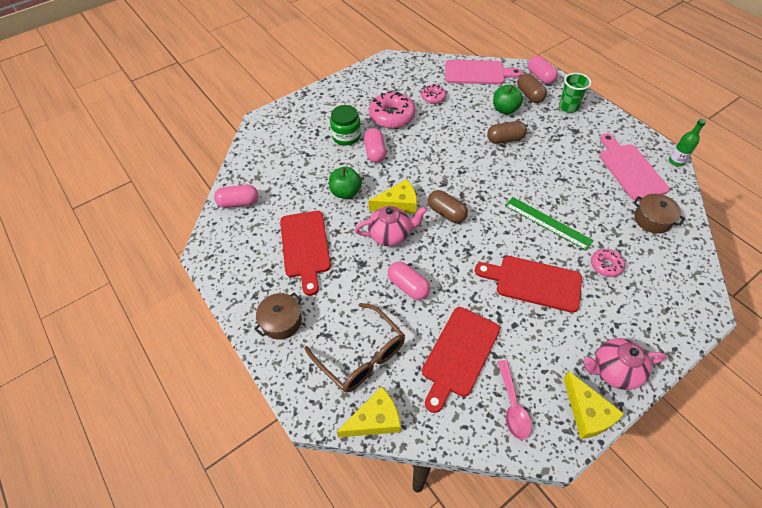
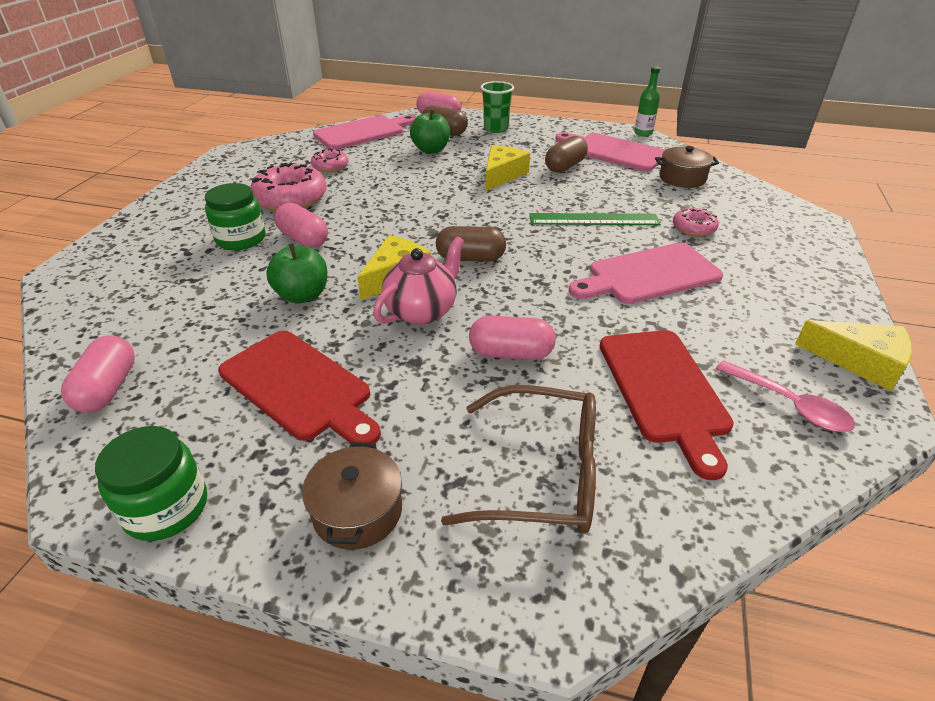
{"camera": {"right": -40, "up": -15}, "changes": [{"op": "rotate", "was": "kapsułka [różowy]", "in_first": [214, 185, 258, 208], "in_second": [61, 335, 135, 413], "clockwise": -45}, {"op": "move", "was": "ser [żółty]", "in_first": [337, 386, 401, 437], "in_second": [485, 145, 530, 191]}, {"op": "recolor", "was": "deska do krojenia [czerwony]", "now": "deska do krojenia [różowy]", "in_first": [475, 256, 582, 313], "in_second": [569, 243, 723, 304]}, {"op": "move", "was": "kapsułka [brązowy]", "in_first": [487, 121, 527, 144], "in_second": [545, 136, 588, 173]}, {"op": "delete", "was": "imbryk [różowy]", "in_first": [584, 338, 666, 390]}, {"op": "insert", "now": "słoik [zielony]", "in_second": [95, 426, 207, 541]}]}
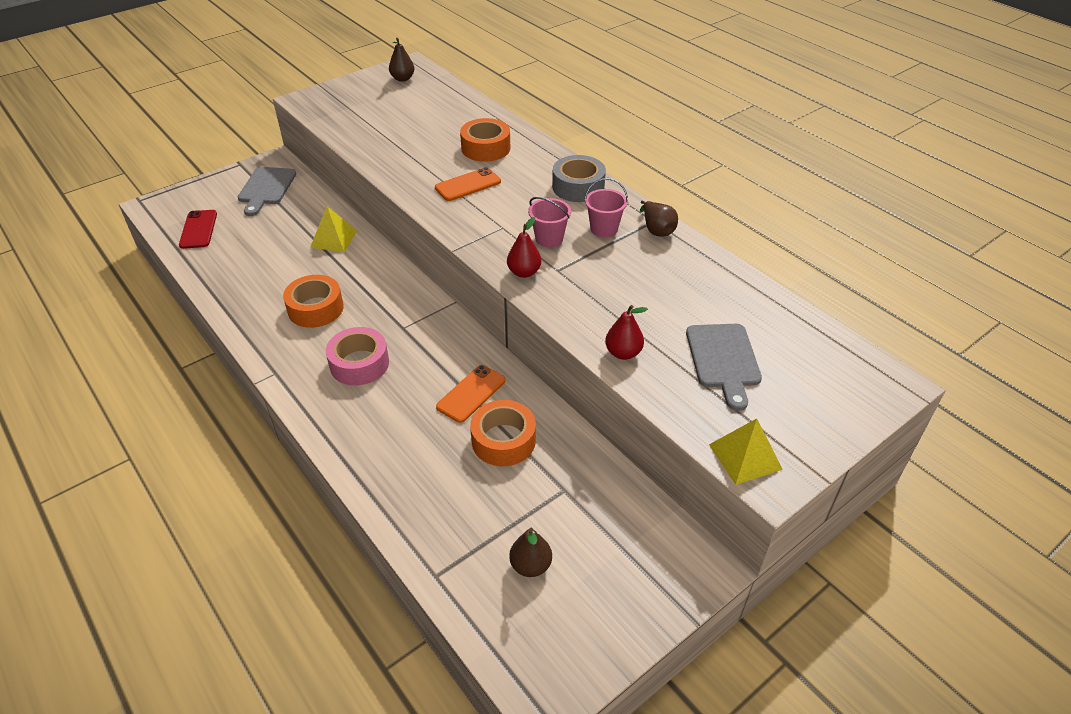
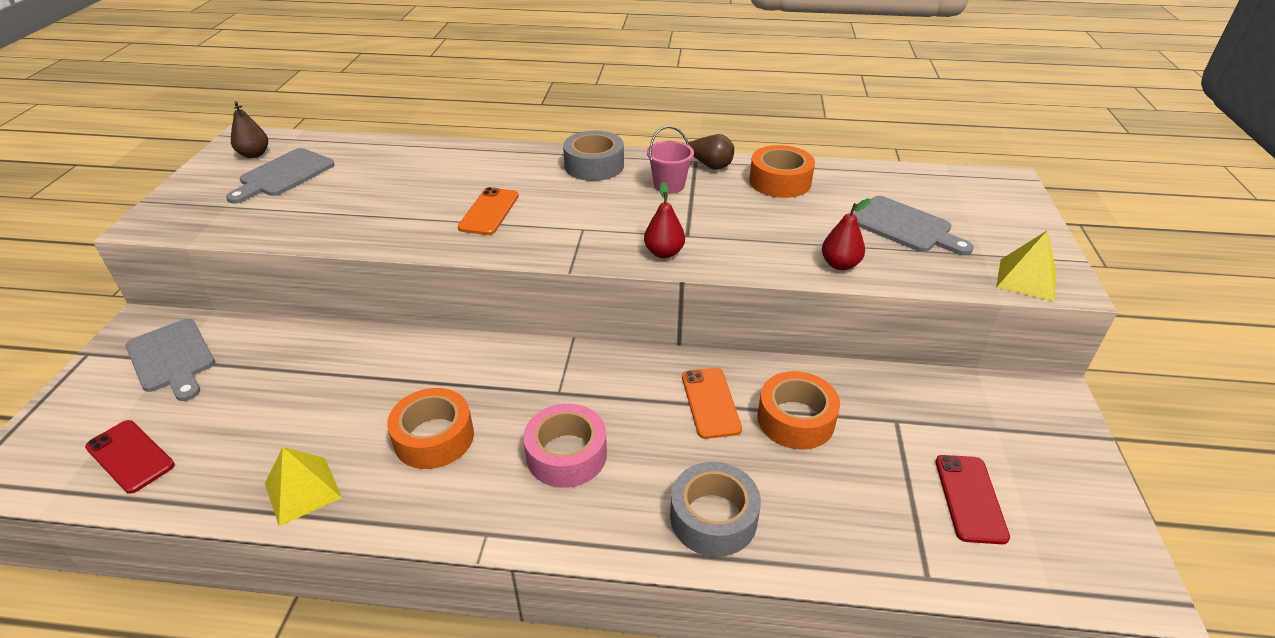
{"camera": {"right": -45, "up": -5}, "changes": [{"op": "move", "was": "piramida [żółty]", "in_first": [310, 206, 357, 252], "in_second": [265, 447, 342, 526]}, {"op": "move", "was": "taśma klejąca [pomarańczowy]", "in_first": [460, 118, 510, 162], "in_second": [749, 145, 815, 198]}, {"op": "replace", "was": "gruszka [brązowy]", "now": "telefon [czerwony]", "in_first": [509, 528, 552, 577], "in_second": [936, 455, 1010, 544]}, {"op": "delete", "was": "wiadro [różowy]", "in_first": [528, 197, 571, 247]}, {"op": "insert", "now": "deska do krojenia [szary]", "in_second": [226, 148, 335, 204]}, {"op": "insert", "now": "taśma klejąca [szary]", "in_second": [670, 462, 761, 557]}]}
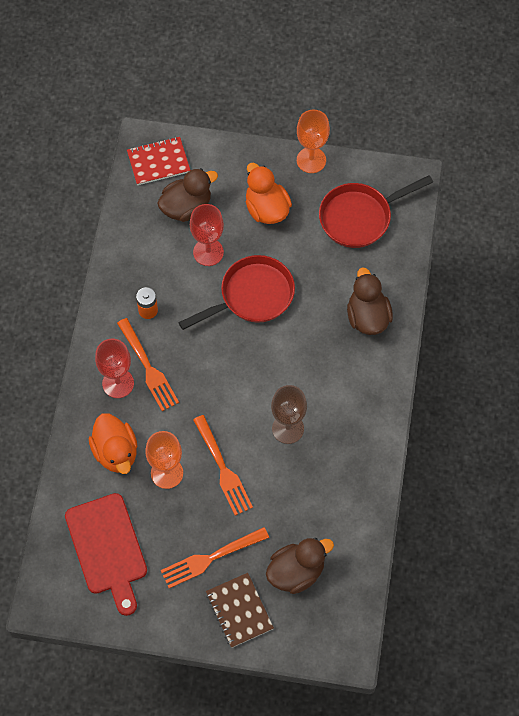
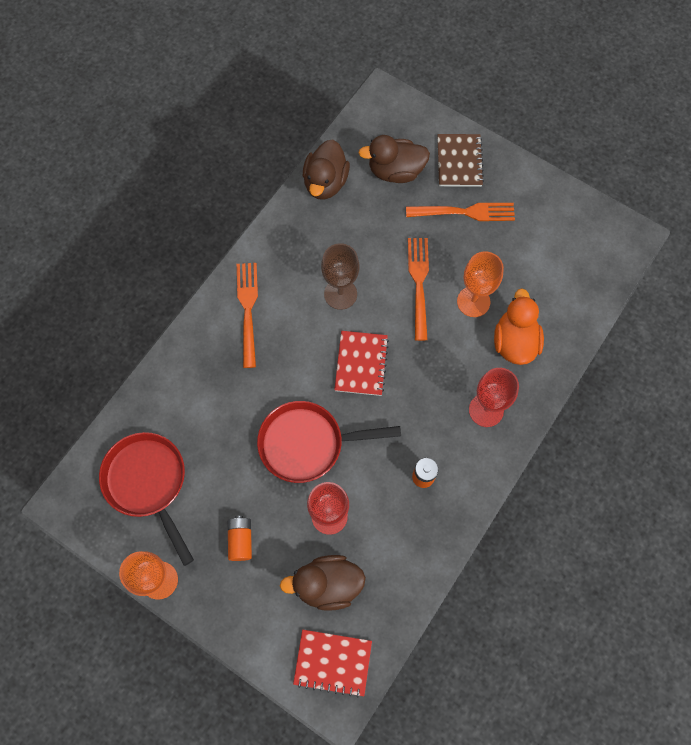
{"camera": {"right": -155, "up": 5}, "changes": [{"op": "delete", "was": "deska do krojenia [czerwony]", "in_first": [65, 493, 147, 616]}, {"op": "move", "was": "widelec [pomarańczowy]", "in_first": [117, 318, 179, 411], "in_second": [237, 263, 258, 368]}, {"op": "replace", "was": "kaczka [pomarańczowy]", "now": "bateria [pomarańczowy]", "in_first": [246, 163, 292, 224], "in_second": [228, 516, 252, 561]}, {"op": "rotate", "was": "patelnia [czerwony]", "in_first": [319, 175, 433, 248], "in_second": [99, 432, 194, 566], "clockwise": -120}, {"op": "move", "was": "kaczka [brązowy]", "in_first": [347, 267, 393, 335], "in_second": [303, 139, 350, 200]}, {"op": "insert", "now": "zeszyt [czerwony]", "in_second": [334, 331, 389, 396]}]}
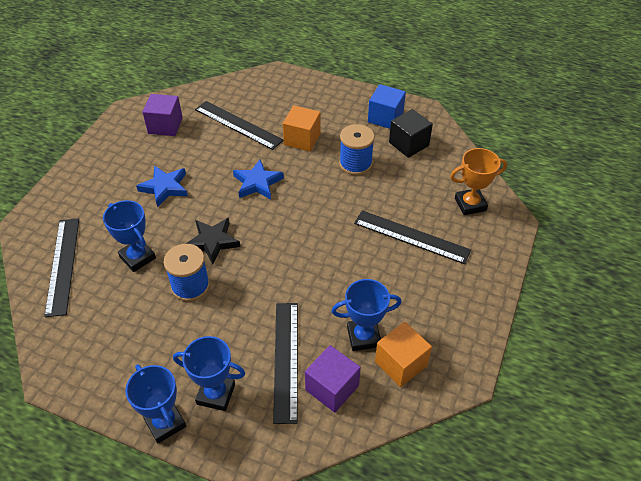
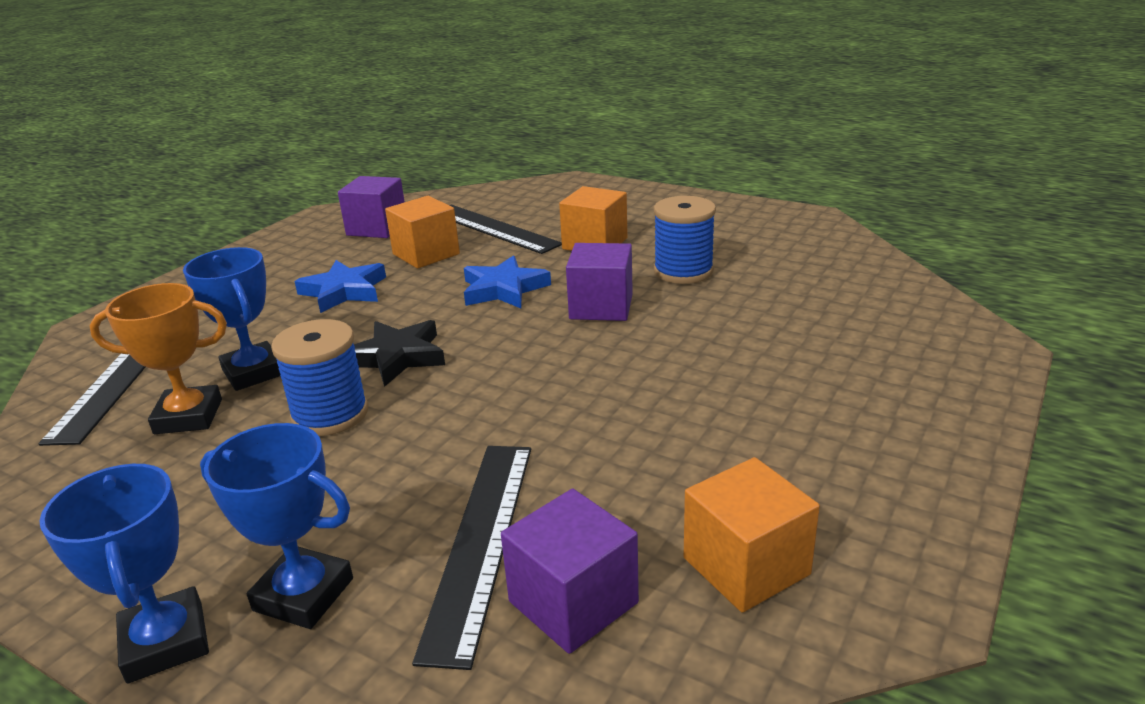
{"camera": {"right": 10, "up": -20}, "changes": [{"op": "delete", "was": "puchar [niebieski]", "in_first": [331, 279, 402, 351]}, {"op": "delete", "was": "linijka [czarny]", "in_first": [354, 210, 471, 264]}, {"op": "delete", "was": "sześcian [niebieski]", "in_first": [368, 84, 406, 129]}, {"op": "delete", "was": "sześcian [czarny]", "in_first": [389, 109, 433, 158]}, {"op": "move", "was": "puchar [pomarańczowy]", "in_first": [450, 148, 507, 215], "in_second": [89, 283, 227, 434]}, {"op": "insert", "now": "sześcian [pomarańczowy]", "in_second": [385, 196, 460, 269]}, {"op": "insert", "now": "sześcian [fioletowy]", "in_second": [566, 243, 633, 321]}]}
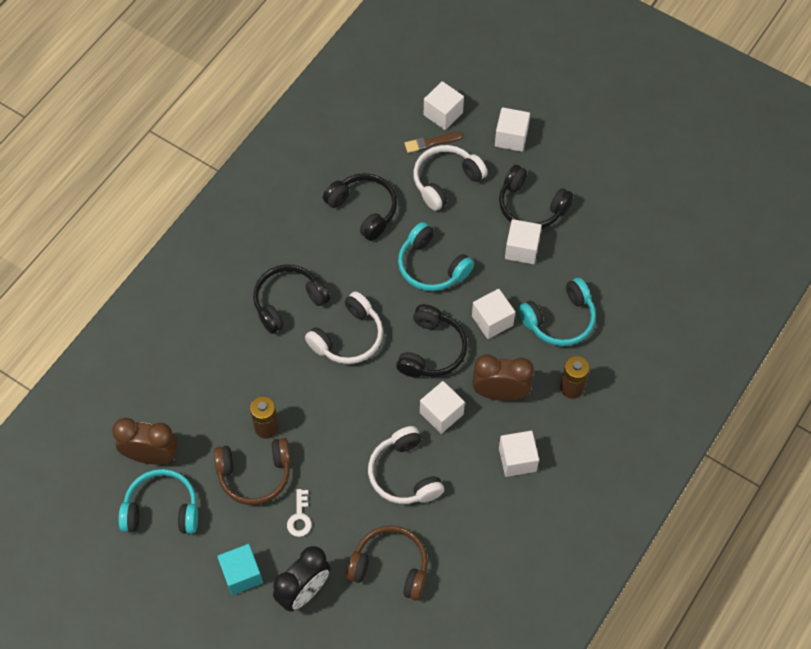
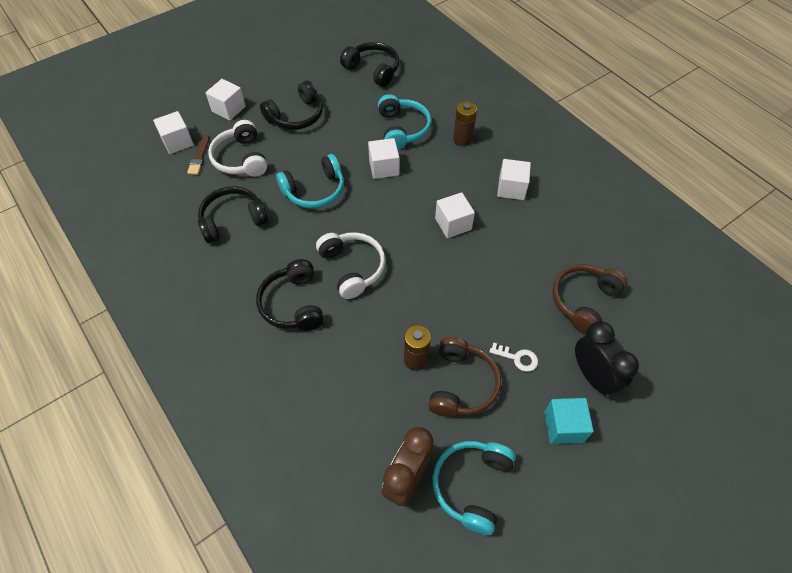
{"camera": {"right": -70, "up": -5}, "changes": [{"op": "delete", "was": "słuchawki [biały]", "in_first": [368, 426, 444, 504]}, {"op": "move", "was": "słuchawki [czarny]", "in_first": [396, 304, 468, 377], "in_second": [340, 42, 399, 87]}, {"op": "delete", "was": "budzik [brązowy]", "in_first": [473, 354, 534, 401]}, {"op": "delete", "was": "sześcian [biały]", "in_first": [505, 219, 542, 264]}]}
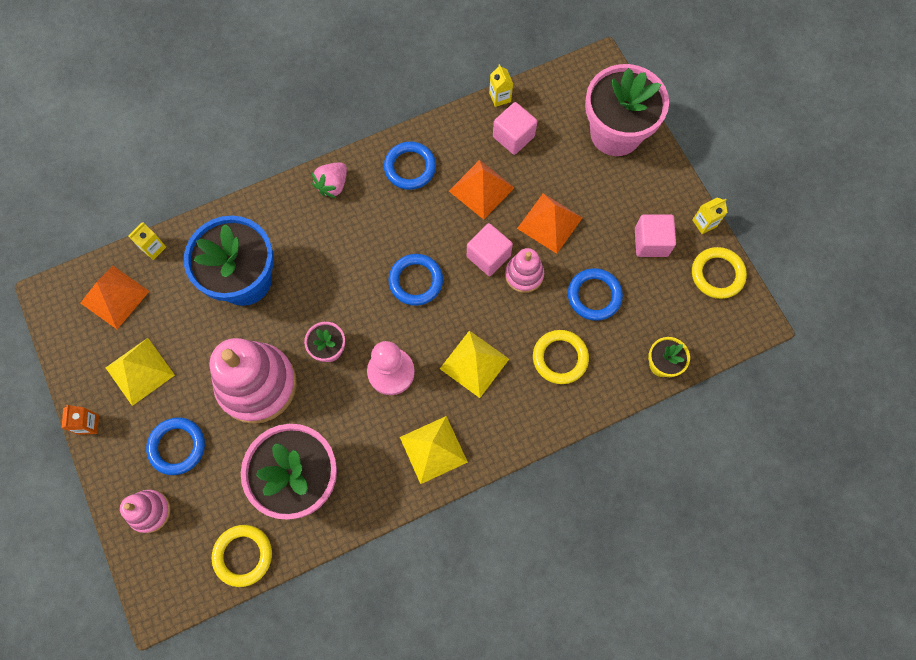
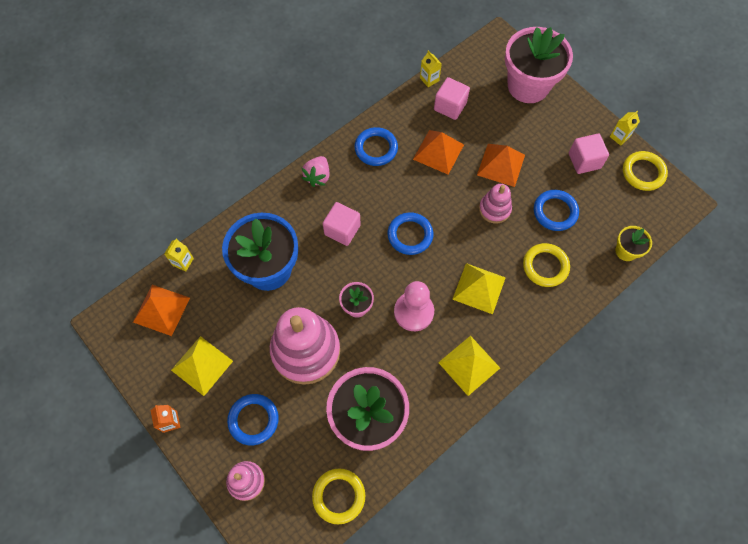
{"camera": {"right": -15, "up": -5}, "changes": [{"op": "move", "was": "sześcian [różowy]", "in_first": [467, 223, 513, 276], "in_second": [323, 202, 361, 246]}]}
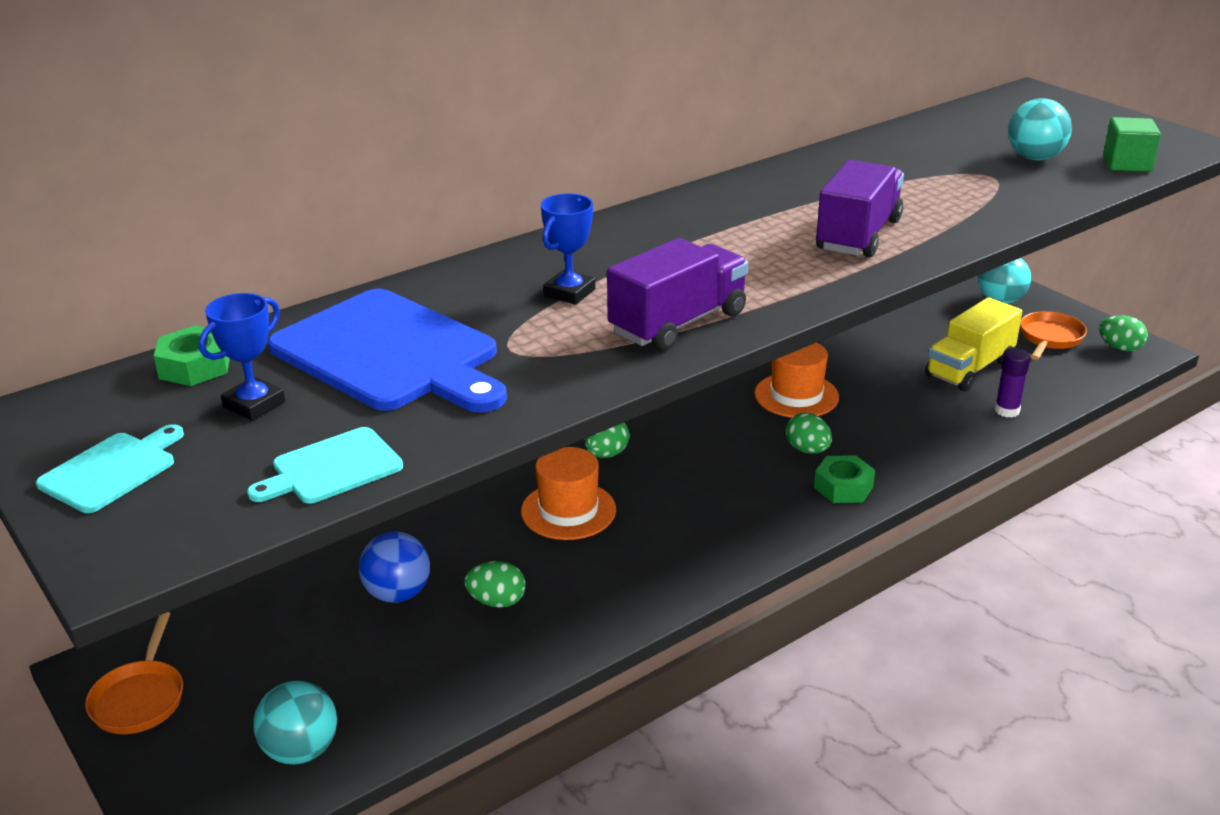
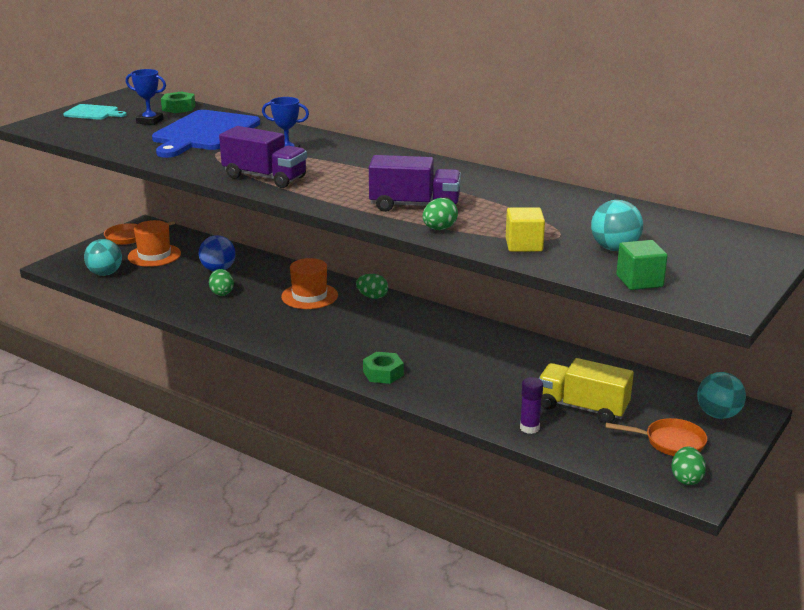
{"camera": {"right": 70, "up": -5}, "changes": [{"op": "delete", "was": "deska do krojenia [turkusowy]", "in_first": [247, 427, 403, 504]}, {"op": "move", "was": "kapelusz [pomarańczowy]", "in_first": [755, 343, 839, 418], "in_second": [128, 220, 181, 267]}, {"op": "move", "was": "jajko [zielony]", "in_first": [786, 412, 832, 454], "in_second": [423, 198, 458, 230]}, {"op": "insert", "now": "sześcian [żółty]", "in_second": [506, 207, 545, 252]}]}
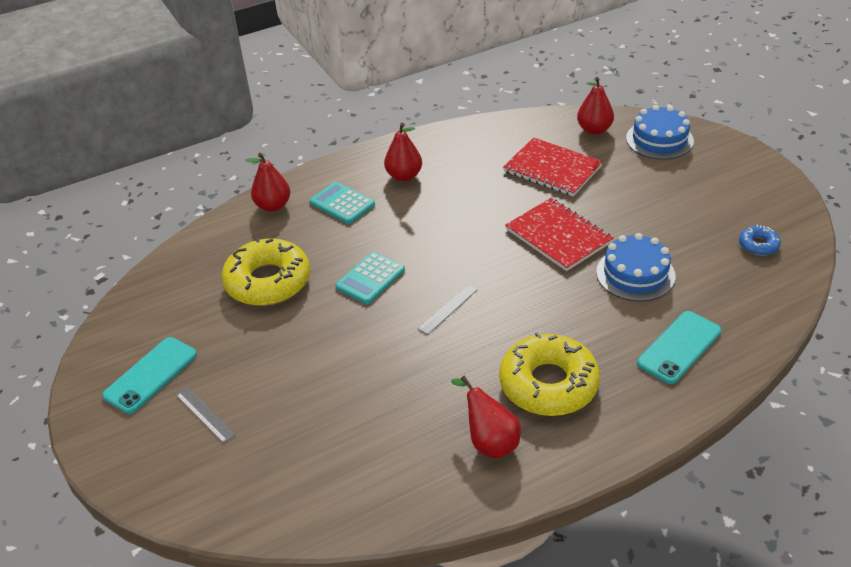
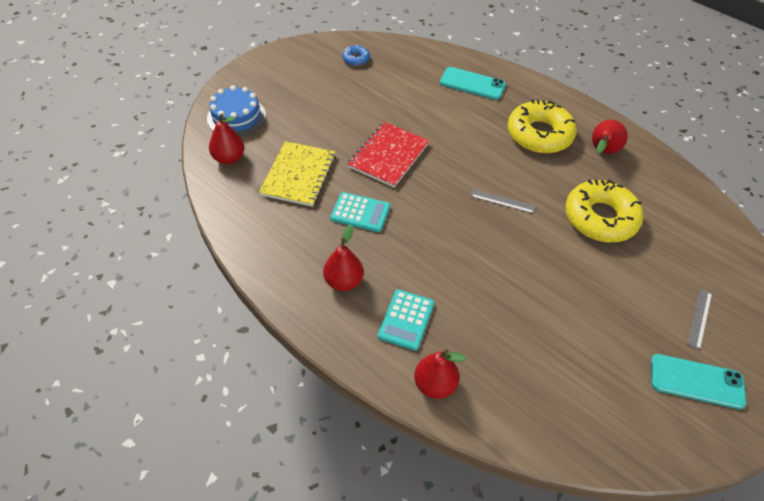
{"camera": {"right": -115, "up": 10}, "changes": [{"op": "move", "was": "donut [żółty]", "in_first": [222, 238, 310, 306], "in_second": [565, 179, 643, 243]}, {"op": "move", "was": "kalkulator [turkusowy]", "in_first": [335, 252, 405, 304], "in_second": [330, 192, 390, 232]}, {"op": "recolor", "was": "zeszyt [czerwony]", "now": "zeszyt [żółty]", "in_first": [503, 137, 603, 196], "in_second": [259, 141, 336, 207]}, {"op": "delete", "was": "tort [niebieski]", "in_first": [596, 233, 675, 301]}]}
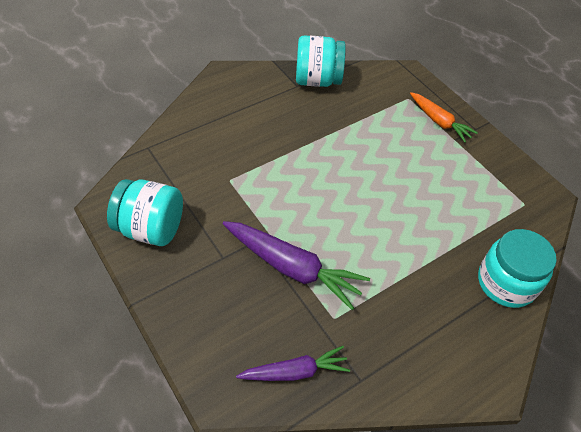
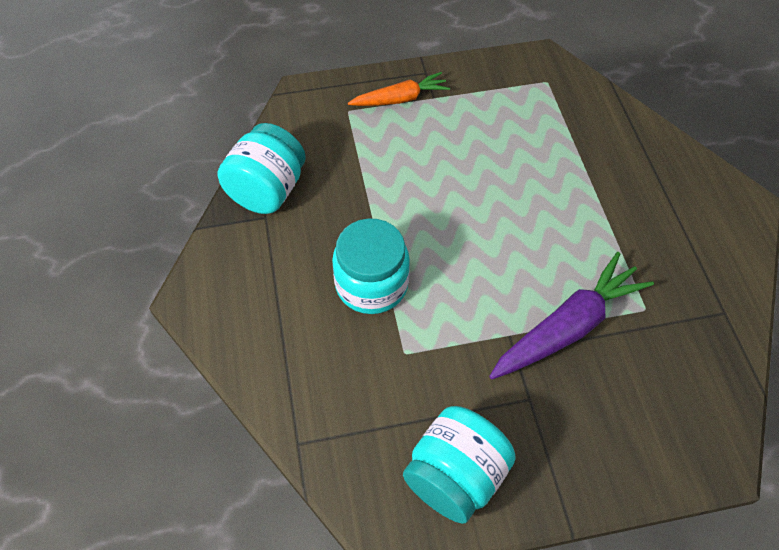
{"camera": {"right": -65, "up": 5}, "changes": [{"op": "delete", "was": "marchewka [fioletowy]", "in_first": [236, 346, 350, 381]}, {"op": "move", "was": "słoik [turkusowy]", "in_first": [478, 229, 557, 308], "in_second": [332, 218, 410, 314]}]}
